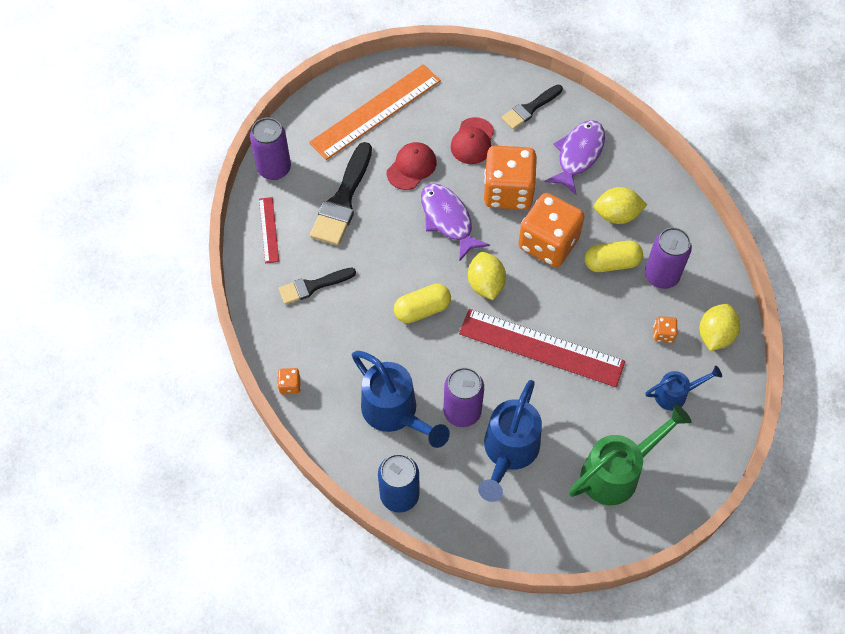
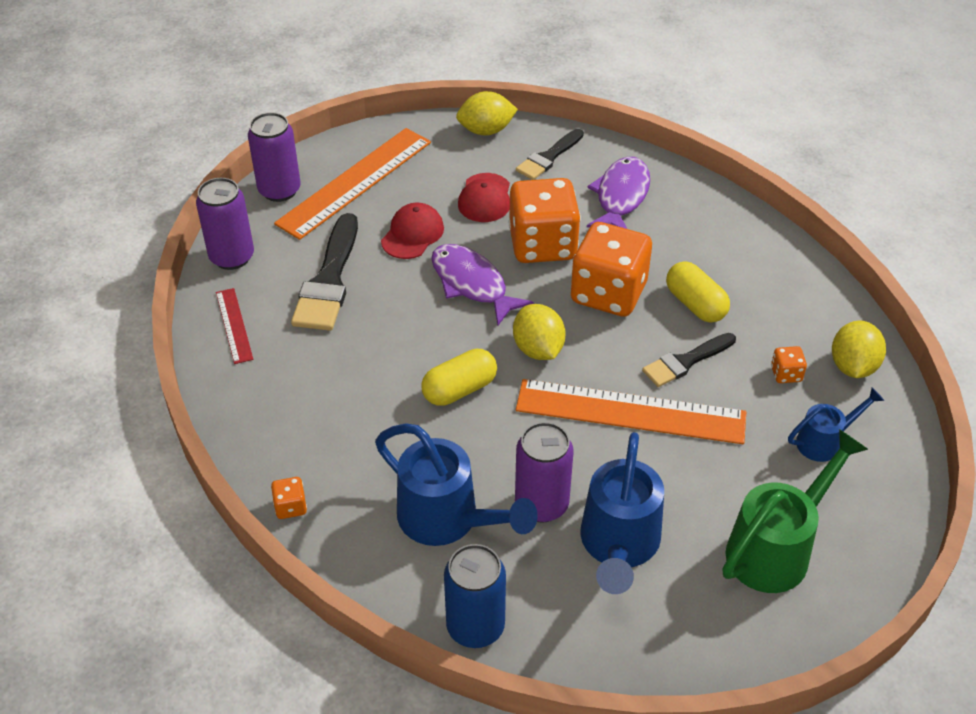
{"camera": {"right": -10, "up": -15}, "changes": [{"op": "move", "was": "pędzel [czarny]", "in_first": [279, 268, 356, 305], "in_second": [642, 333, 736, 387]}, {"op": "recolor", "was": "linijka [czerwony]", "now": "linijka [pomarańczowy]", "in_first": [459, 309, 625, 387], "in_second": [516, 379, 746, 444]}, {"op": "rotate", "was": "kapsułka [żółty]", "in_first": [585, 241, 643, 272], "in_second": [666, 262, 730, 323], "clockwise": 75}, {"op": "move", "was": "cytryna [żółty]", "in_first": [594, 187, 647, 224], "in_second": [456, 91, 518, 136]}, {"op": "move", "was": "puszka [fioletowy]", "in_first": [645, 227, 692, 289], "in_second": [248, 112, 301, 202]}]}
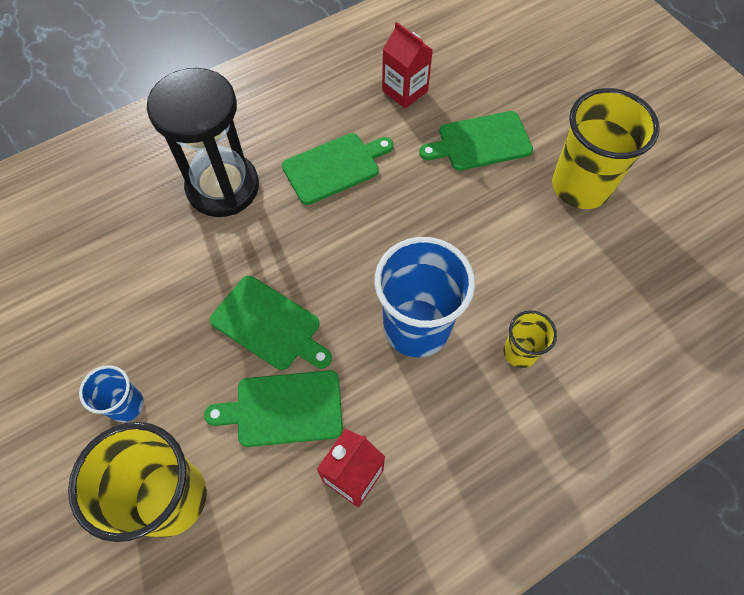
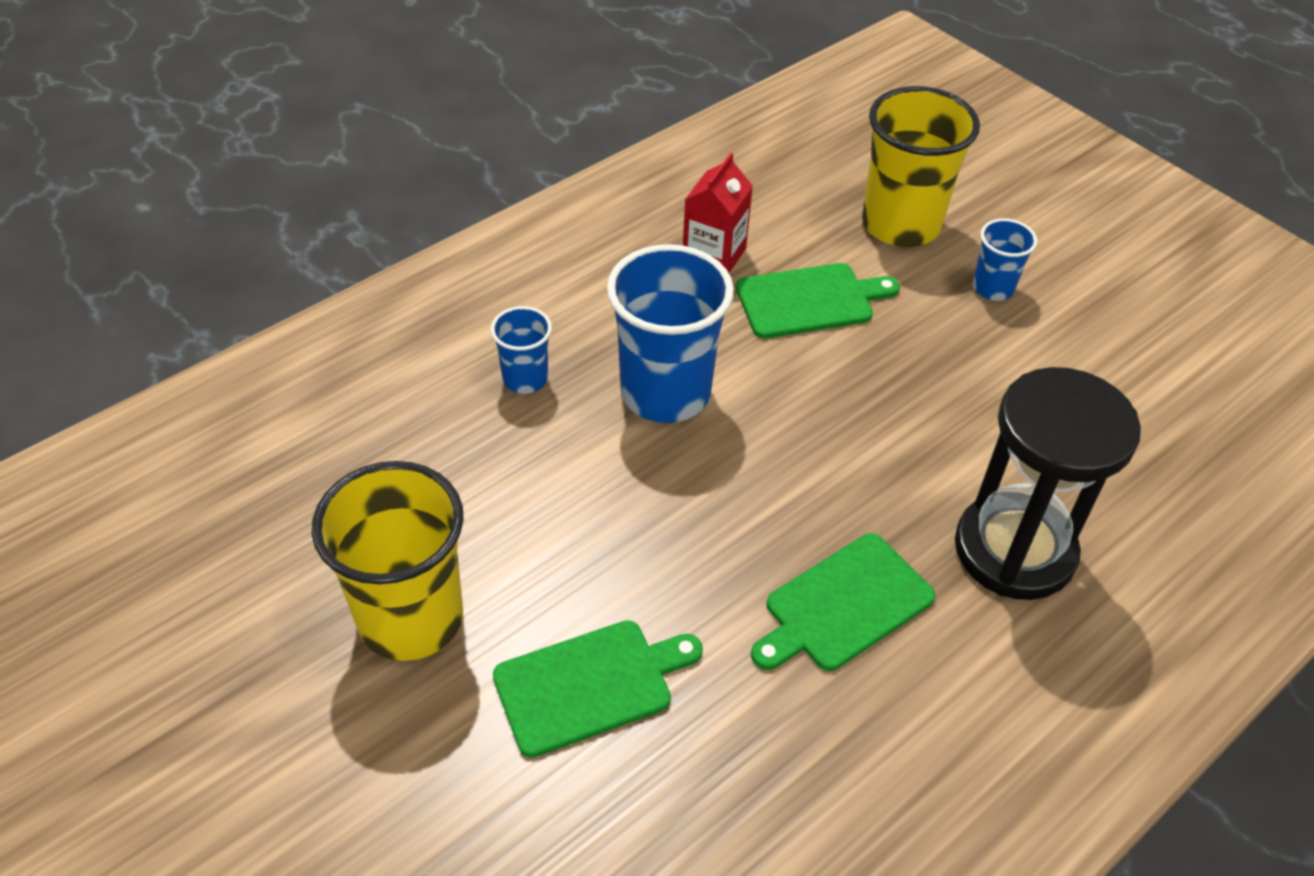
{"camera": {"right": 170, "up": -15}, "changes": [{"op": "delete", "was": "deska do krojenia [zielony]", "in_first": [210, 276, 332, 370]}, {"op": "delete", "was": "karton mleka [czerwony]", "in_first": [382, 22, 433, 109]}, {"op": "recolor", "was": "szklanka [żółty]", "now": "szklanka [niebieski]", "in_first": [504, 311, 557, 368], "in_second": [491, 306, 552, 394]}]}
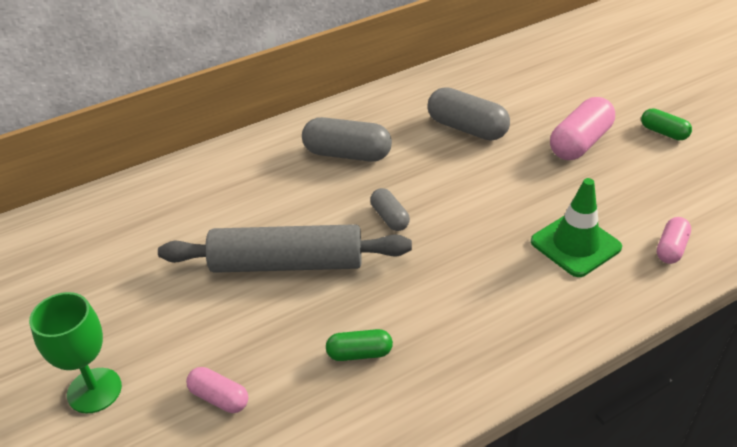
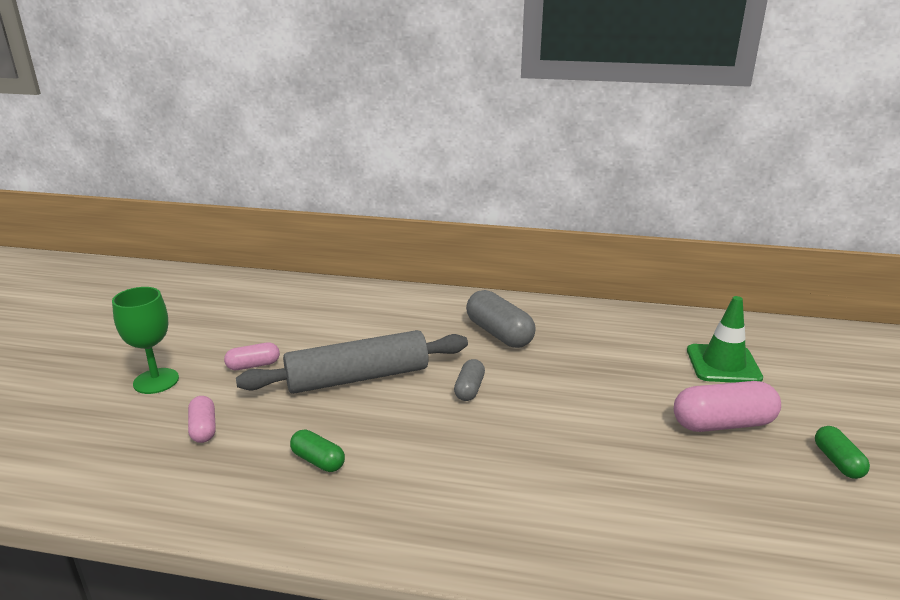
{"camera": {"right": 40, "up": -15}, "changes": [{"op": "rotate", "was": "wałek do ciasta [szary]", "in_first": [158, 224, 412, 273], "in_second": [236, 330, 468, 394], "clockwise": -60}, {"op": "delete", "was": "kapsułka [szary]", "in_first": [427, 87, 510, 141]}, {"op": "move", "was": "pachołek [zielony]", "in_first": [531, 178, 622, 277], "in_second": [687, 296, 763, 383]}, {"op": "move", "was": "kapsułka [różowy]", "in_first": [657, 217, 691, 264], "in_second": [224, 342, 280, 370]}]}
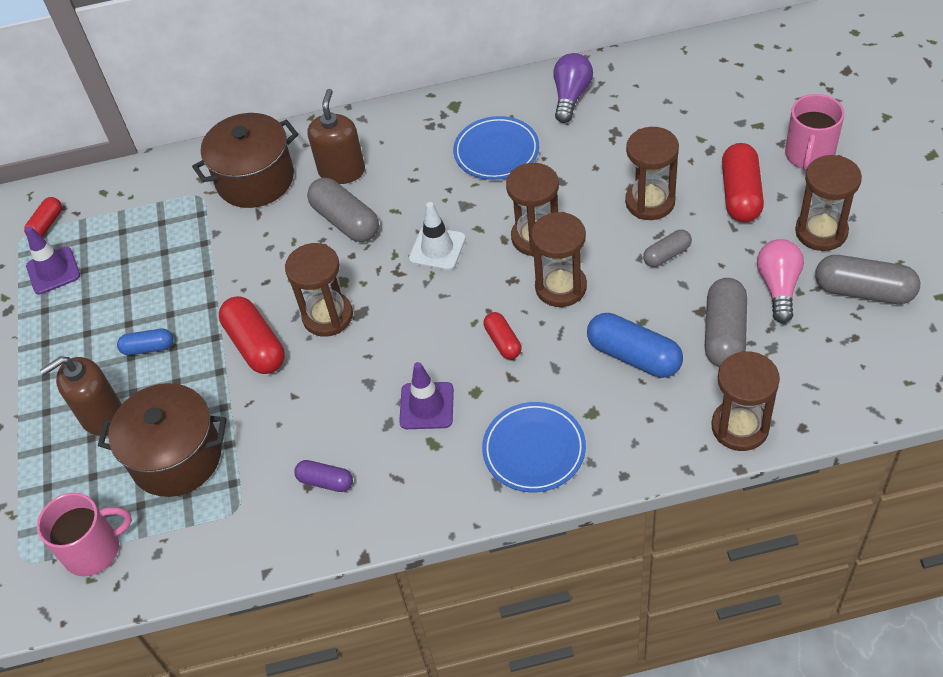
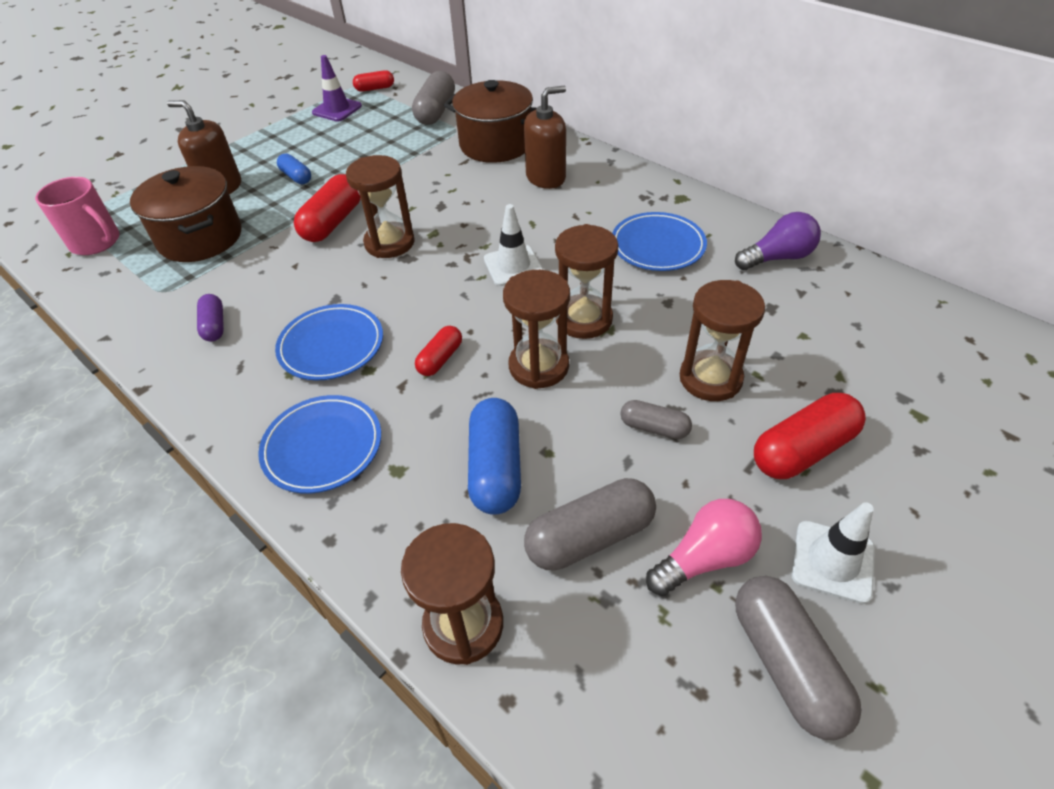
{"camera": {"right": 50, "up": -5}, "changes": [{"op": "move", "was": "kapsułka [szary]", "in_first": [307, 178, 379, 242], "in_second": [412, 71, 455, 125]}, {"op": "replace", "was": "pachołek [fioletowy]", "now": "talerz [niebieski]", "in_first": [399, 362, 454, 429], "in_second": [275, 304, 383, 380]}, {"op": "delete", "was": "kubek [różowy]", "in_first": [785, 94, 844, 171]}, {"op": "replace", "was": "klepsydra [brązowy]", "now": "pachołek [biały]", "in_first": [795, 155, 862, 251], "in_second": [792, 502, 875, 604]}]}
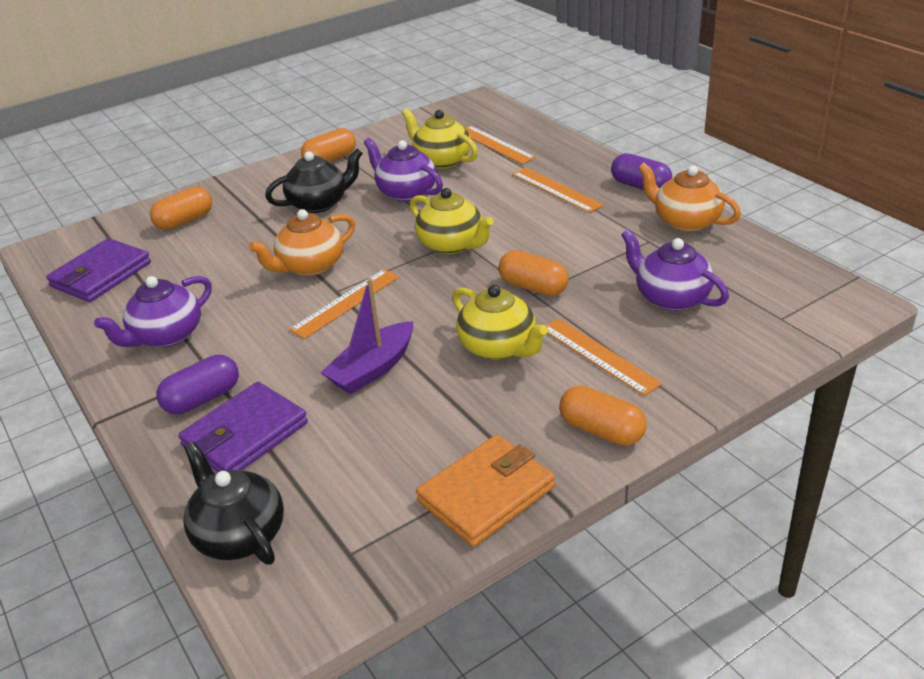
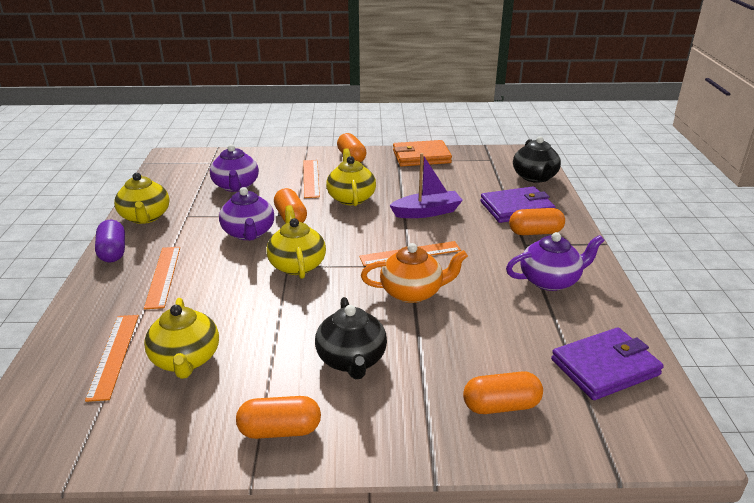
{"camera": {"right": -150, "up": -5}, "changes": [{"op": "recolor", "was": "kapsułka [fioletowy]", "now": "kapsułka [pomarańczowy]", "in_first": [156, 355, 239, 414], "in_second": [509, 208, 565, 235]}, {"op": "rotate", "was": "imbryk [czarny]", "in_first": [265, 148, 363, 213], "in_second": [315, 297, 387, 380], "clockwise": -105}, {"op": "move", "was": "imbryk [fioletowy]", "in_first": [364, 138, 443, 202], "in_second": [219, 187, 274, 241]}, {"op": "recolor", "was": "imbryk [pomarańczowy]", "now": "imbryk [żółty]", "in_first": [638, 163, 741, 232], "in_second": [114, 173, 170, 224]}]}
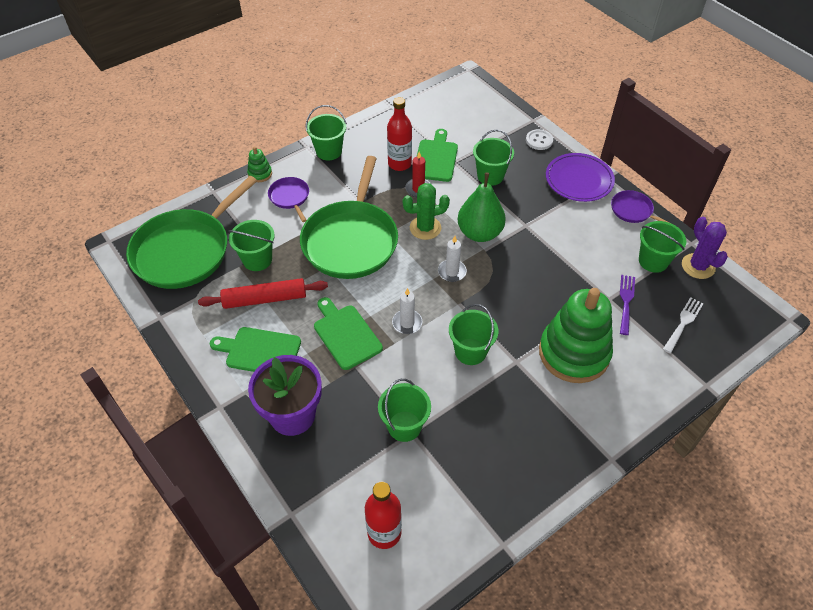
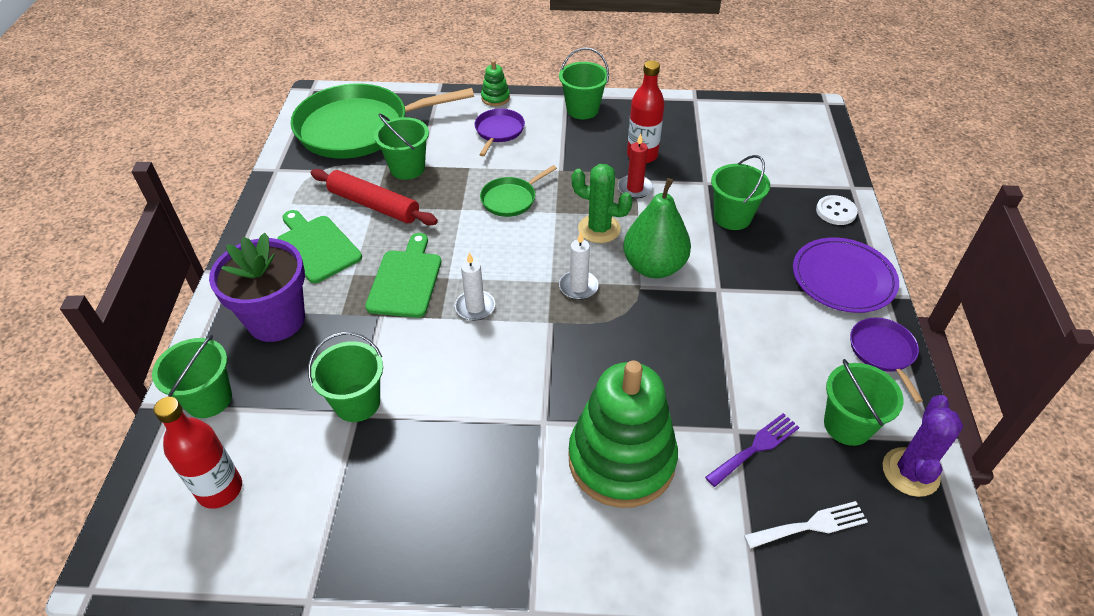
{"camera": {"right": 40, "up": -5}, "changes": [{"op": "resize", "was": "patelnia [zielony]", "in_first": [300, 156, 398, 279], "in_second": [480, 165, 557, 217], "ratio": 0.45}, {"op": "delete", "was": "deska do krojenia [zielony]", "in_first": [417, 129, 458, 182]}, {"op": "move", "was": "wiadro [zielony]", "in_first": [449, 304, 498, 365], "in_second": [152, 334, 232, 418]}]}
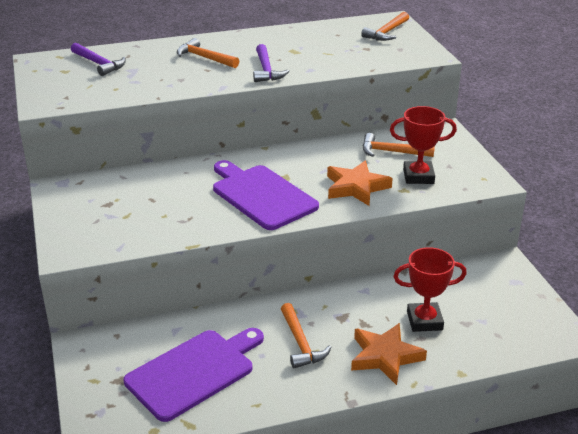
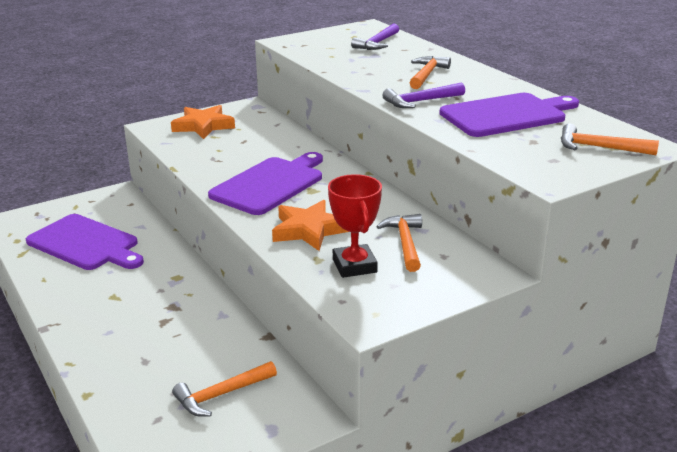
{"camera": {"right": 75, "up": -5}, "changes": [{"op": "move", "was": "młotek [pomarańczowy]", "in_first": [281, 303, 332, 368], "in_second": [172, 361, 277, 417]}, {"op": "move", "was": "gwiazda [pomarańczowy]", "in_first": [351, 323, 427, 385], "in_second": [171, 105, 235, 139]}, {"op": "delete", "was": "puchar [czerwony]", "in_first": [393, 247, 467, 332]}, {"op": "insert", "now": "deska do krojenia [fioletowy]", "in_second": [439, 93, 579, 137]}]}
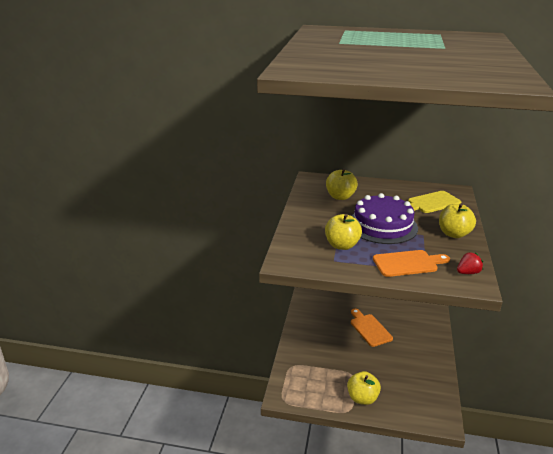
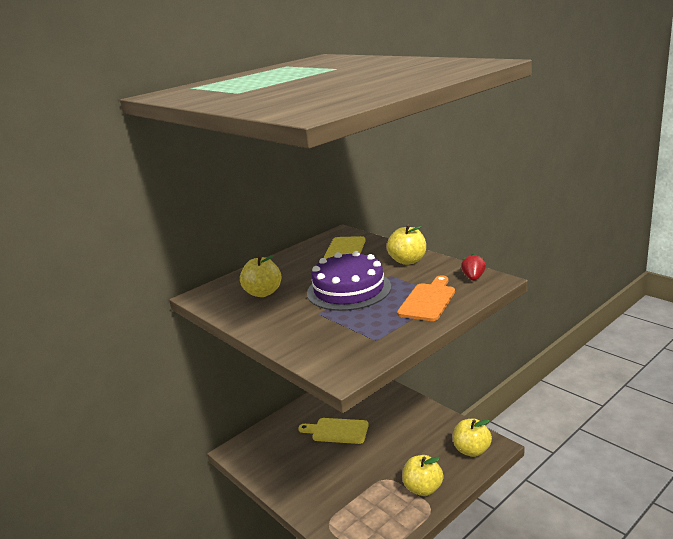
{"camera": {"right": -50, "up": -5}, "changes": [{"op": "move", "was": "jabłko [żółty]", "in_first": [325, 214, 362, 250], "in_second": [453, 418, 492, 457]}, {"op": "recolor", "was": "deska do krojenia [pomarańczowy]", "now": "deska do krojenia [żółty]", "in_first": [351, 309, 393, 347], "in_second": [298, 418, 369, 444]}]}
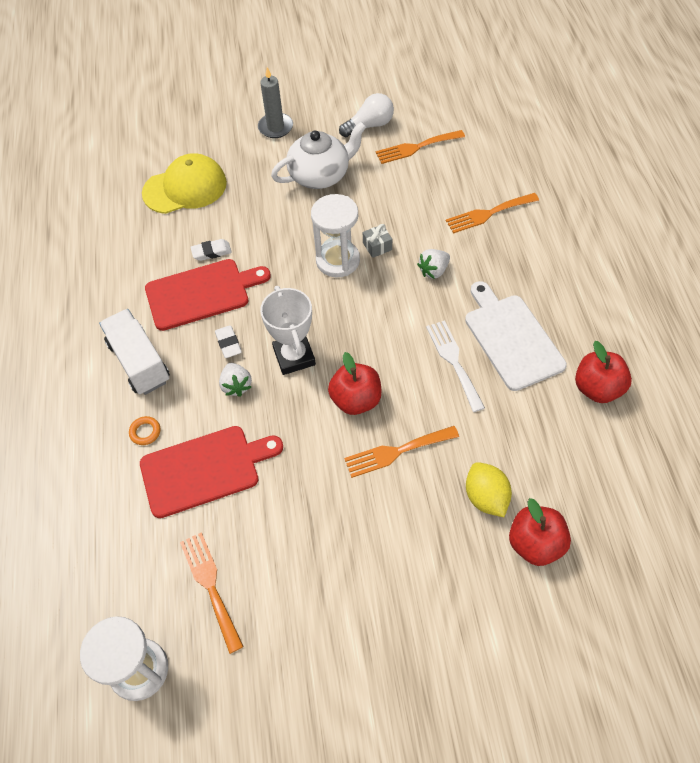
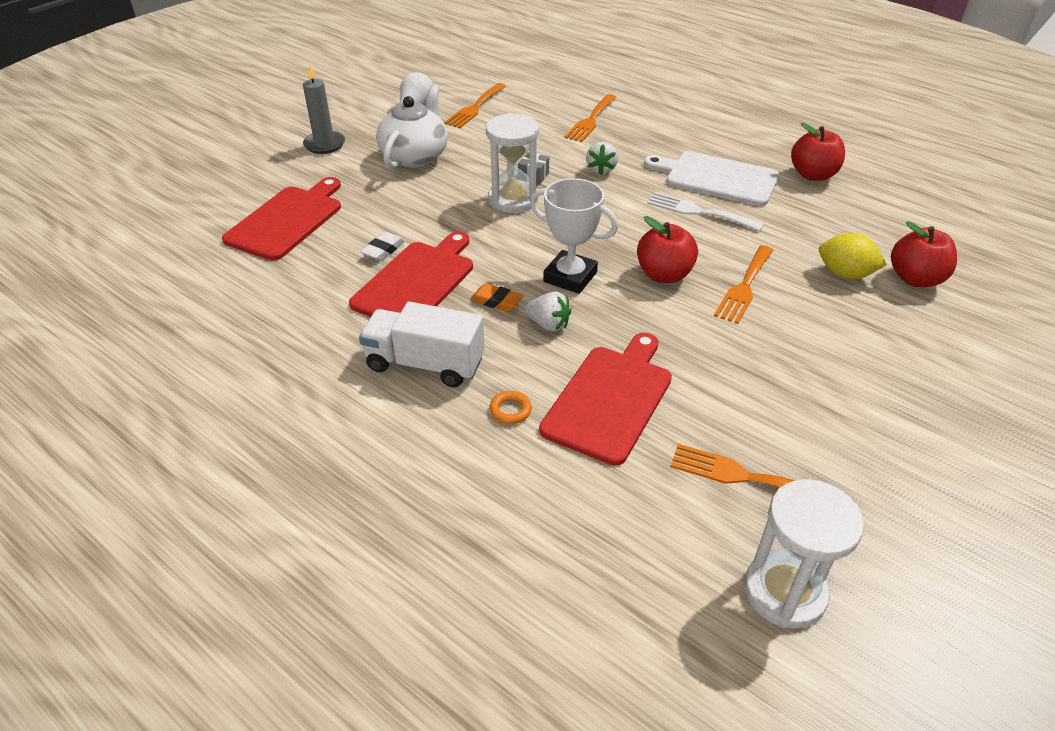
{"camera": {"right": -45, "up": -15}, "changes": [{"op": "replace", "was": "czapka [żółty]", "now": "deska do krojenia [czerwony]", "in_first": [142, 153, 227, 214], "in_second": [222, 177, 341, 261]}, {"op": "recolor", "was": "gumka do mazania [biały]", "now": "gumka do mazania [pomarańczowy]", "in_first": [215, 325, 242, 358], "in_second": [470, 283, 524, 312]}]}
